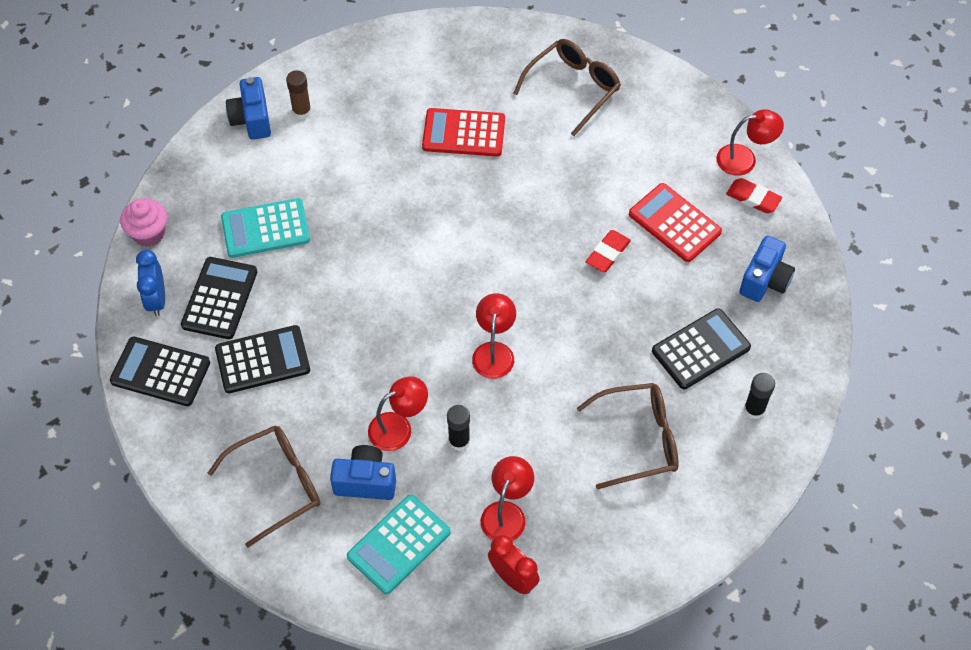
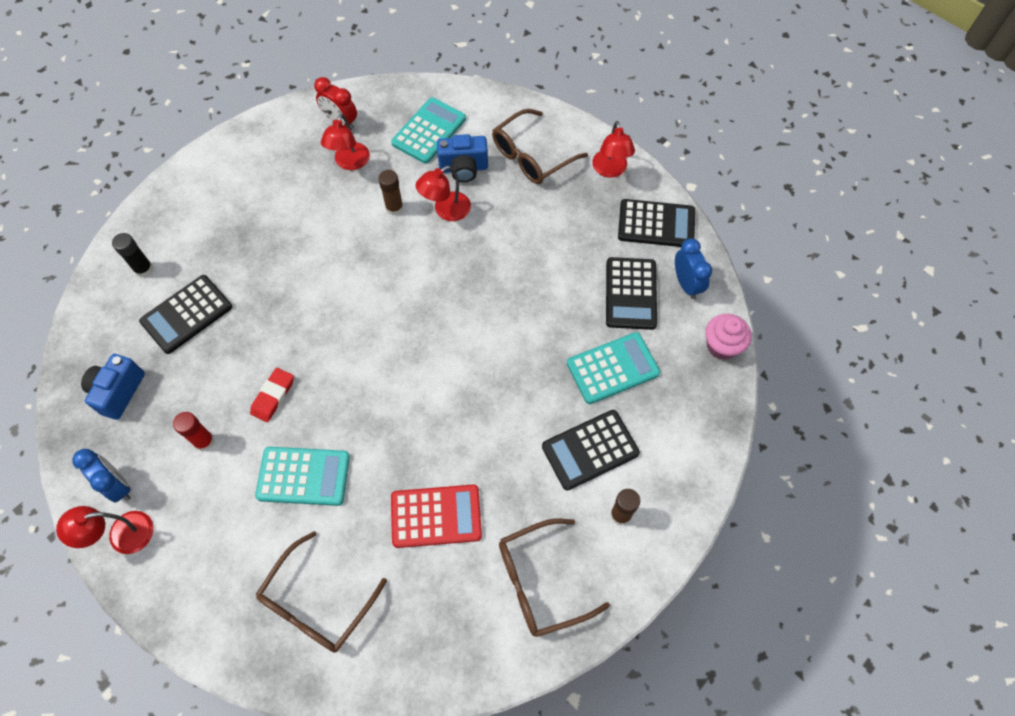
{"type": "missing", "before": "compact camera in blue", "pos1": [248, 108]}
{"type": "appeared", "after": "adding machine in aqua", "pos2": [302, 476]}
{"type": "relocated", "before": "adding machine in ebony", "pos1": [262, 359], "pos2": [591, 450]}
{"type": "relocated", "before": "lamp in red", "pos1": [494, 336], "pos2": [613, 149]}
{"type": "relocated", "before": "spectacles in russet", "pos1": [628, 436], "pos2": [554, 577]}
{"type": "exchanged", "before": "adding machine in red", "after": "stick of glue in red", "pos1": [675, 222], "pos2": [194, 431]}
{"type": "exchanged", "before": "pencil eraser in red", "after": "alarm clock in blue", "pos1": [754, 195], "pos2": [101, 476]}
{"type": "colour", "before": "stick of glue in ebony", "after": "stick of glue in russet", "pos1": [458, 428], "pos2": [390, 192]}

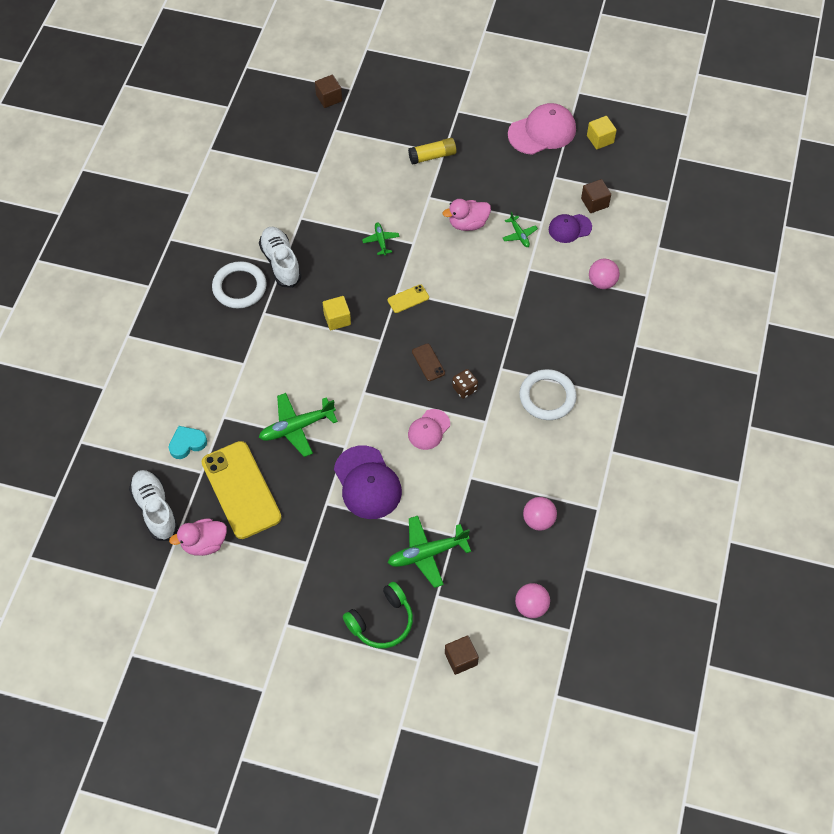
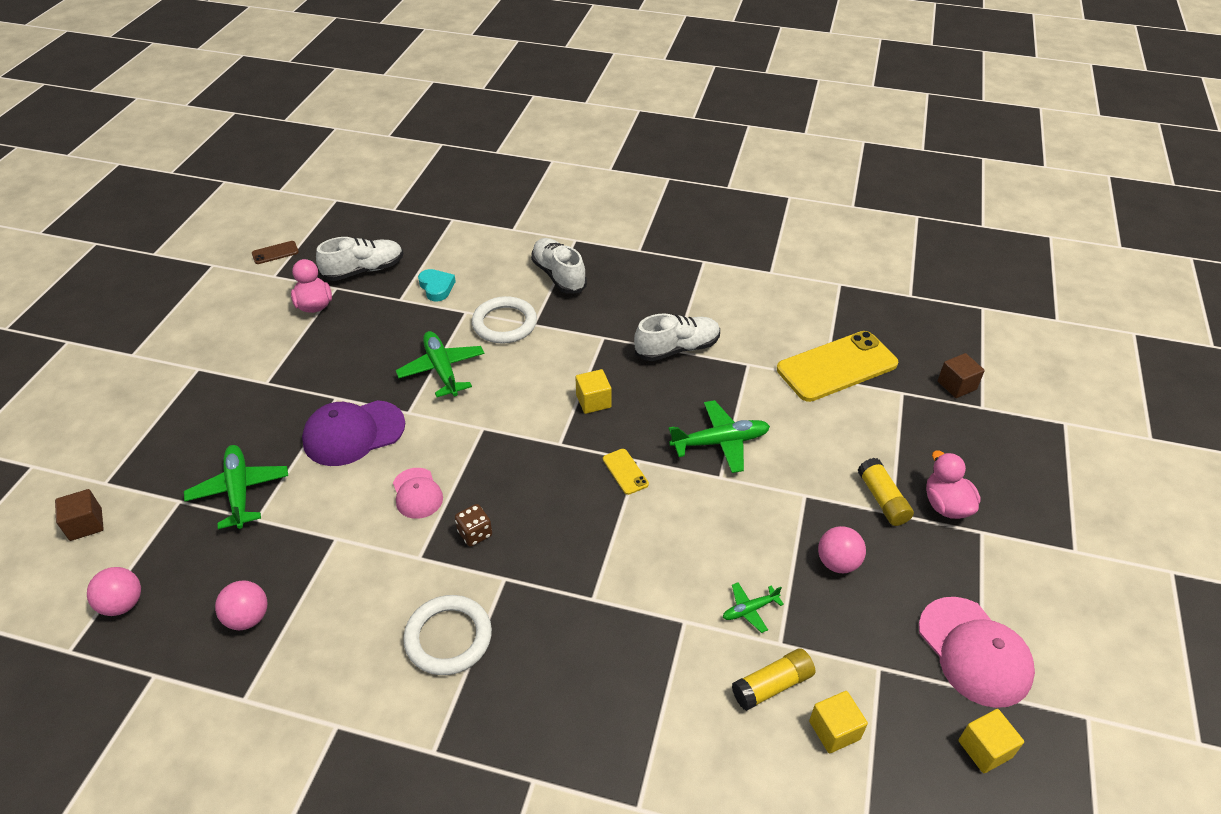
{"type": "missing", "before": "headset in emerald", "pos1": [378, 615]}
{"type": "appeared", "after": "shoe in snow-white", "pos2": [559, 266]}
{"type": "relocated", "before": "smartphone in golden", "pos1": [242, 490], "pos2": [837, 366]}
{"type": "relocated", "before": "hoop in snow-white", "pos1": [239, 284], "pos2": [504, 320]}
{"type": "relocated", "before": "smartphone in russet", "pos1": [428, 362], "pos2": [275, 252]}
{"type": "relocated", "before": "toy duck in rosy", "pos1": [467, 215], "pos2": [953, 485]}
{"type": "relocated", "before": "sphere in rosy", "pos1": [604, 274], "pos2": [842, 549]}
{"type": "exchanged", "before": "baseball cap in purple", "after": "stick of glue in golden", "pos1": [570, 228], "pos2": [773, 679]}
{"type": "colour", "before": "solid cube in russet", "after": "solid cube in golden", "pos1": [596, 196], "pos2": [838, 722]}
{"type": "spun", "before": "baseball cap in rosy", "pos1": [429, 429], "pos2": [418, 493], "turn": -150}
{"type": "size", "before": "plane in emerald", "pos1": [381, 239], "pos2": [719, 436], "scale": 1.85}

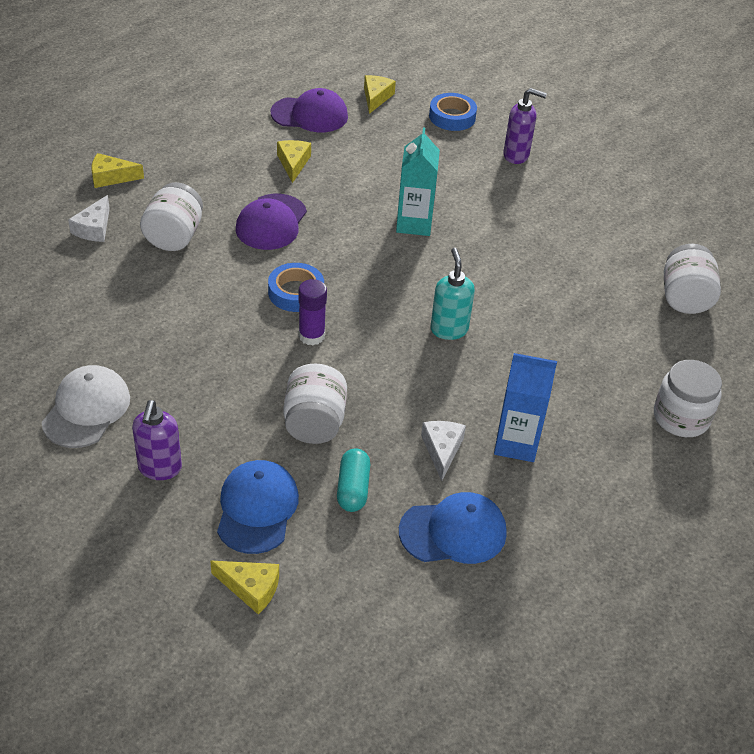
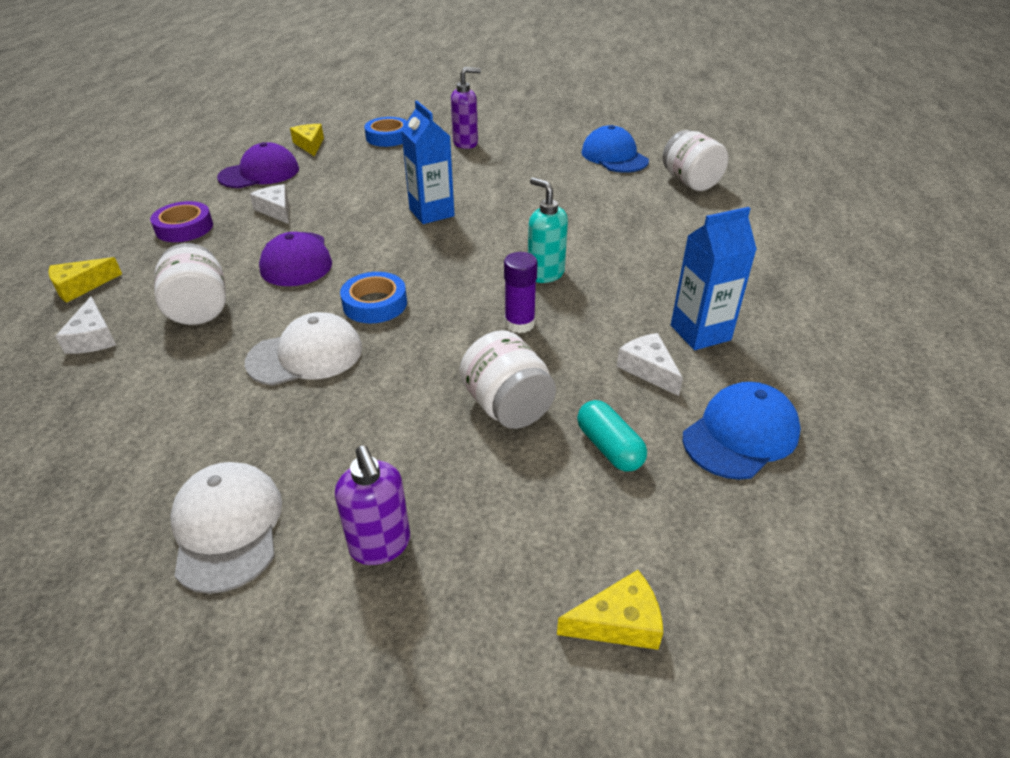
{"type": "missing", "before": "jar in snow-white", "pos1": [688, 398]}
{"type": "appeared", "after": "roll of tape in purple", "pos2": [181, 221]}
{"type": "appeared", "after": "baseball cap in snow-white", "pos2": [303, 348]}
{"type": "relocated", "before": "baseball cap in blue", "pos1": [258, 507], "pos2": [615, 149]}
{"type": "relocated", "before": "stick of glue in purple", "pos1": [312, 312], "pos2": [521, 292]}
{"type": "colour", "before": "cheese wedge in golden", "after": "cheese wedge in snow-white", "pos1": [294, 161], "pos2": [269, 204]}
{"type": "colour", "before": "milk carton in aqua", "after": "milk carton in blue", "pos1": [418, 182], "pos2": [428, 162]}

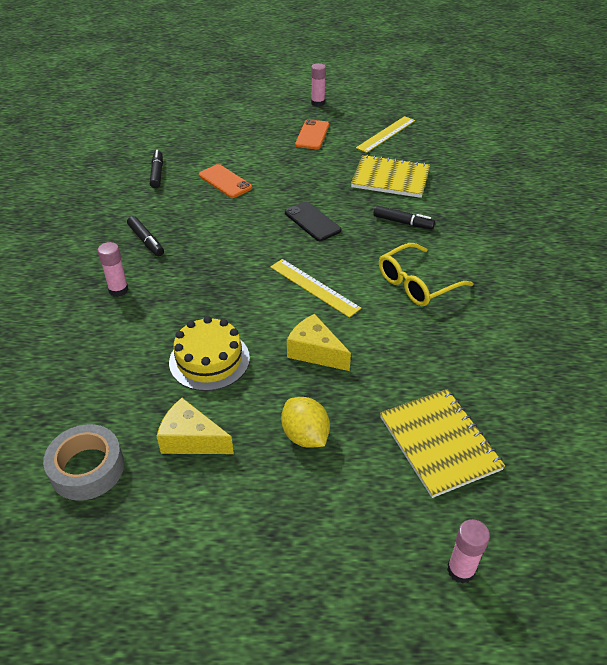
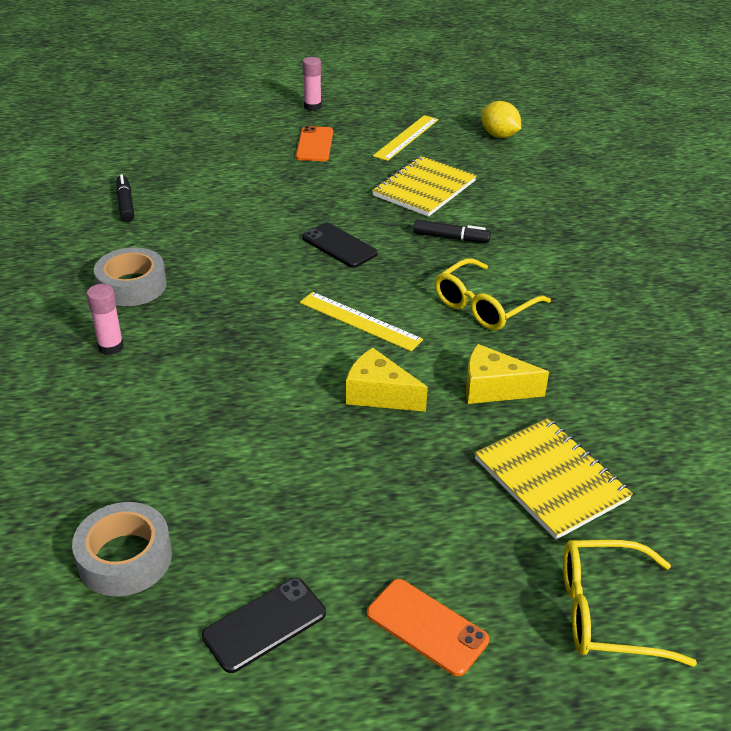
{"type": "missing", "before": "gateau in golden", "pos1": [209, 353]}
{"type": "appeared", "after": "smartphone in ebony", "pos2": [264, 625]}
{"type": "relocated", "before": "cheese wedge in golden", "pos1": [195, 426], "pos2": [507, 374]}
{"type": "relocated", "before": "smartphone in orange", "pos1": [225, 181], "pos2": [428, 627]}
{"type": "relocated", "before": "lemon in golden", "pos1": [305, 422], "pos2": [501, 119]}
{"type": "exchanged", "before": "felt pen in ebony", "after": "roll of tape in grey", "pos1": [145, 236], "pos2": [130, 276]}
{"type": "exchanged", "before": "stick of glue in rosy", "after": "spectacles in golden", "pos1": [468, 551], "pos2": [630, 603]}
{"type": "spun", "before": "notebook in golden", "pos1": [390, 176], "pos2": [424, 186], "turn": -60}

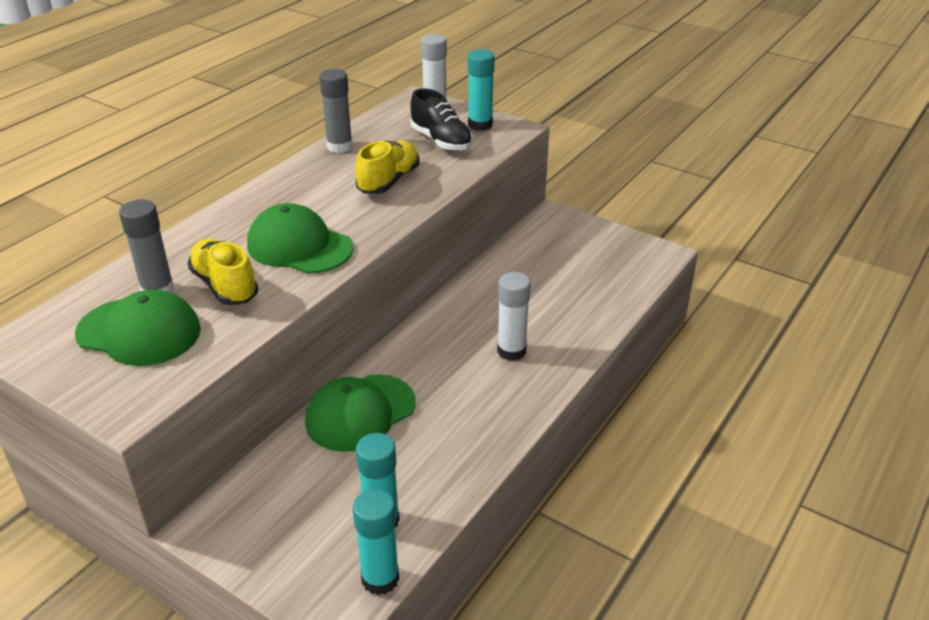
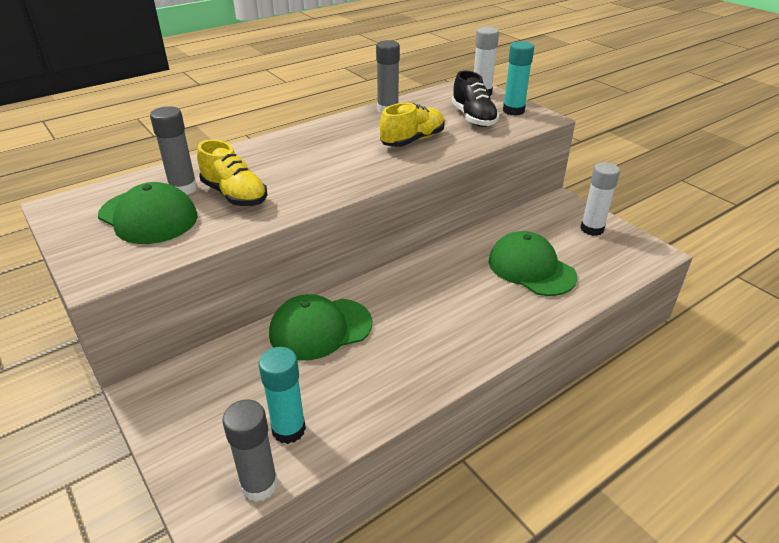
{"type": "relocated", "before": "baseball cap in emerald", "pos1": [300, 238], "pos2": [533, 263]}
{"type": "relocated", "before": "stick of glue in snow-white", "pos1": [514, 316], "pos2": [600, 199]}
{"type": "colour", "before": "stick of glue in aqua", "after": "stick of glue in grey", "pos1": [376, 542], "pos2": [250, 451]}
{"type": "spun", "before": "shoe in golden", "pos1": [223, 272], "pos2": [232, 172], "turn": 150}

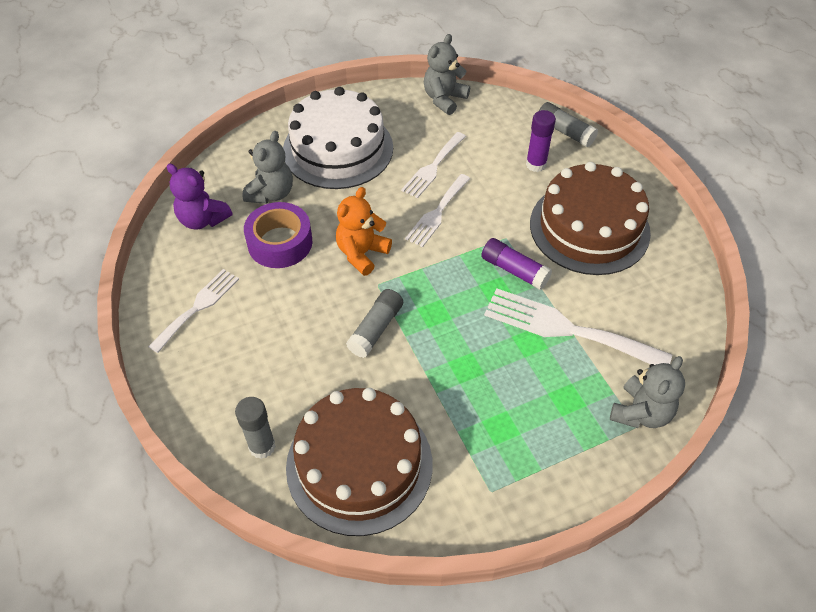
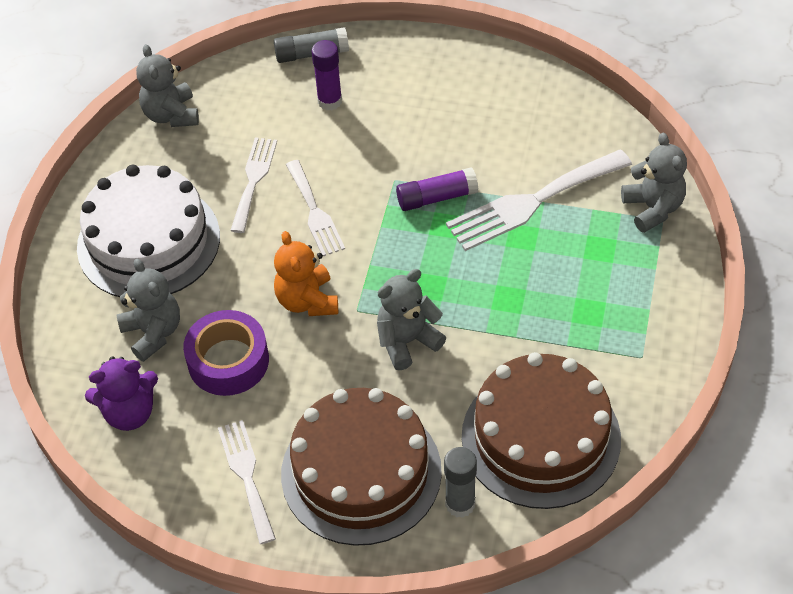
{"type": "relocated", "before": "gateau in russet", "pos1": [590, 218], "pos2": [361, 467]}
{"type": "exchanged", "before": "stick of glue in grey", "after": "stuffed bear in grey", "pos1": [374, 323], "pos2": [411, 319]}
{"type": "spun", "before": "dinner fork in snow-white", "pos1": [433, 165], "pos2": [253, 185], "turn": -150}

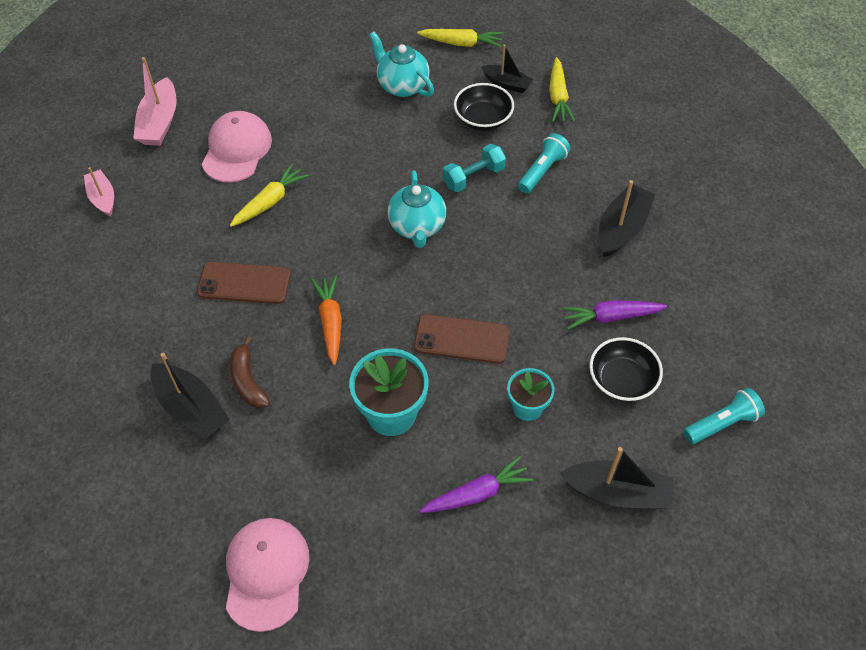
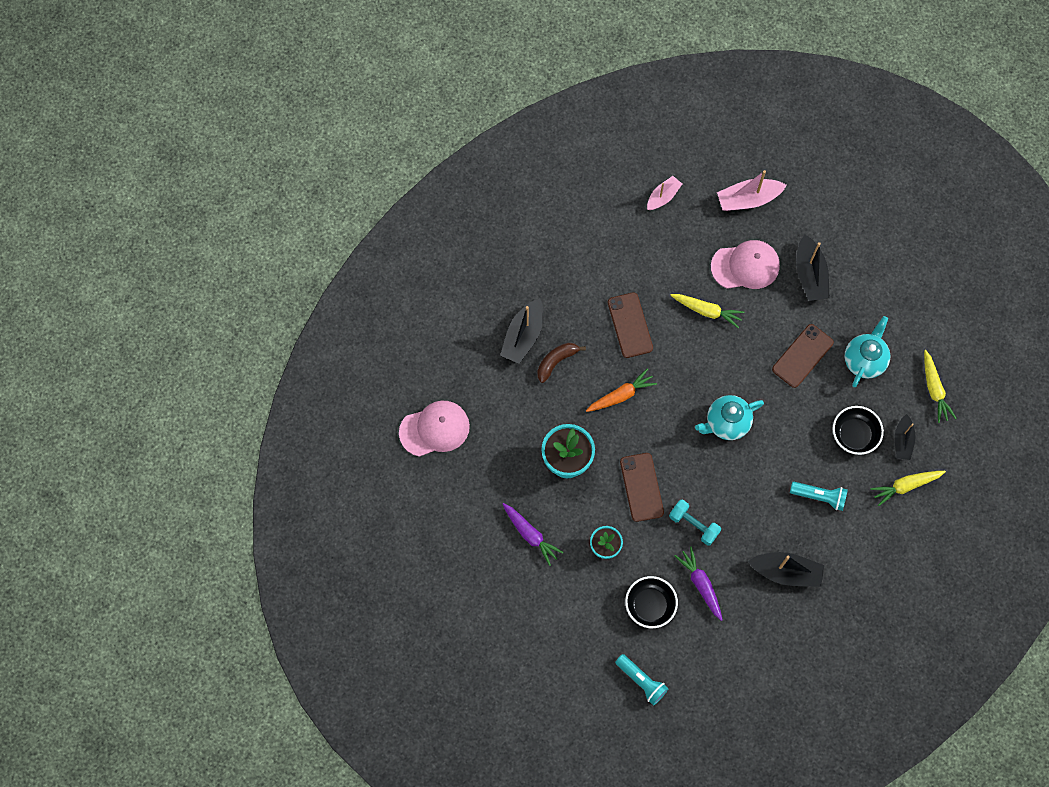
{"type": "appeared", "after": "smartphone in russet", "pos2": [803, 356]}
{"type": "relocated", "before": "dumbbell in aqua", "pos1": [474, 168], "pos2": [695, 523]}
{"type": "relocated", "before": "toy boat in ebony", "pos1": [617, 478], "pos2": [812, 268]}

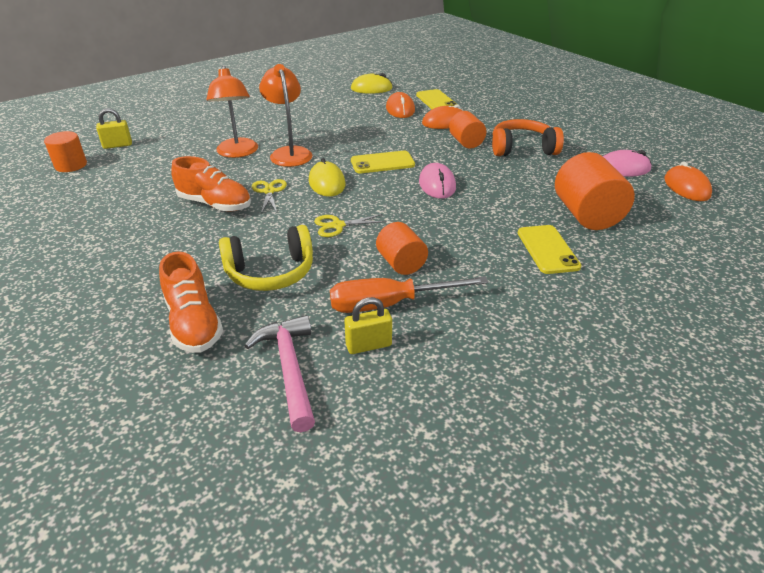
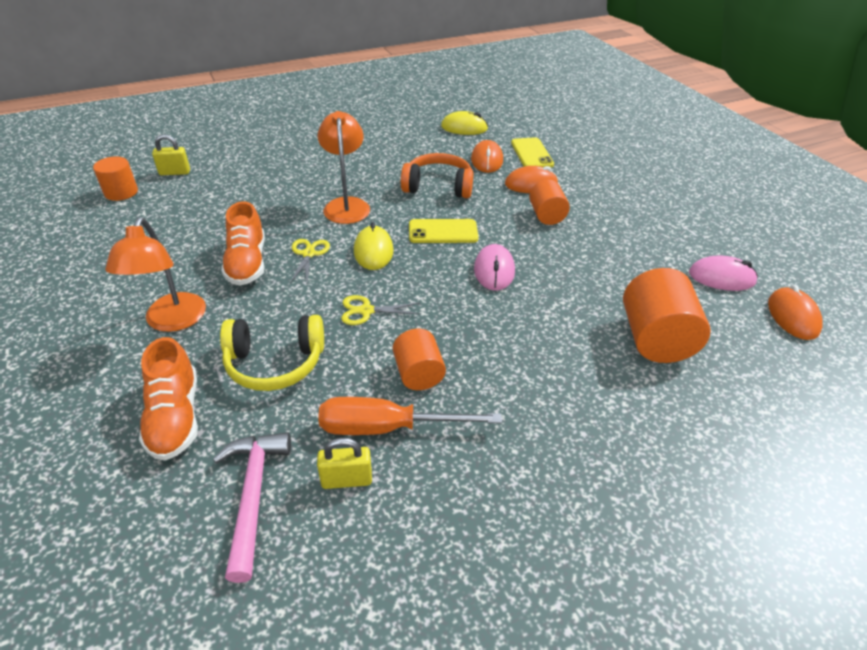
{"type": "missing", "before": "smartphone in golden", "pos1": [549, 249]}
{"type": "relocated", "before": "lamp in orange", "pos1": [232, 111], "pos2": [155, 274]}
{"type": "relocated", "before": "headset in orange", "pos1": [528, 137], "pos2": [437, 175]}
{"type": "spun", "before": "shoe in orange", "pos1": [211, 184], "pos2": [243, 243], "turn": 45}

